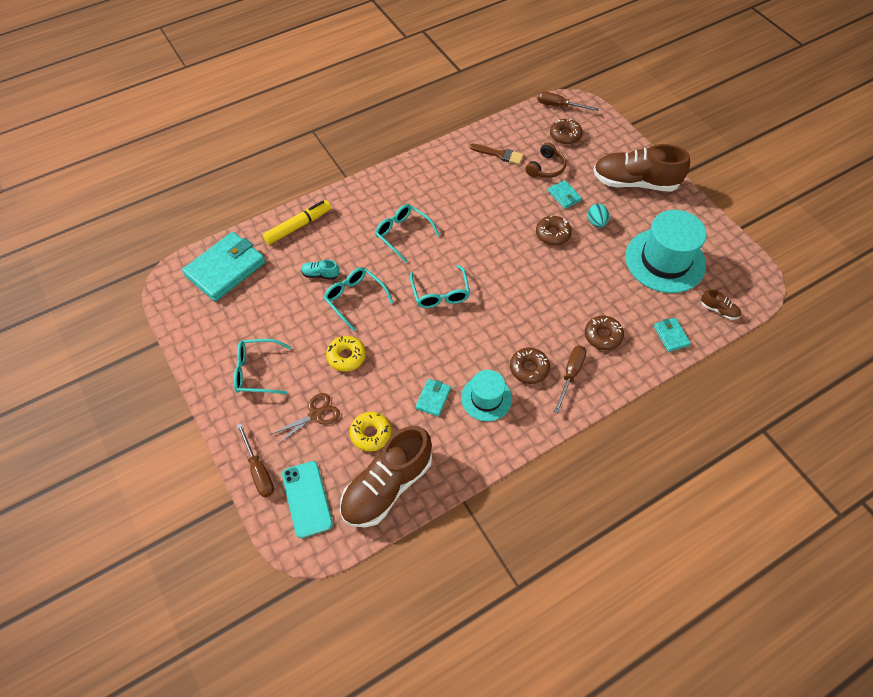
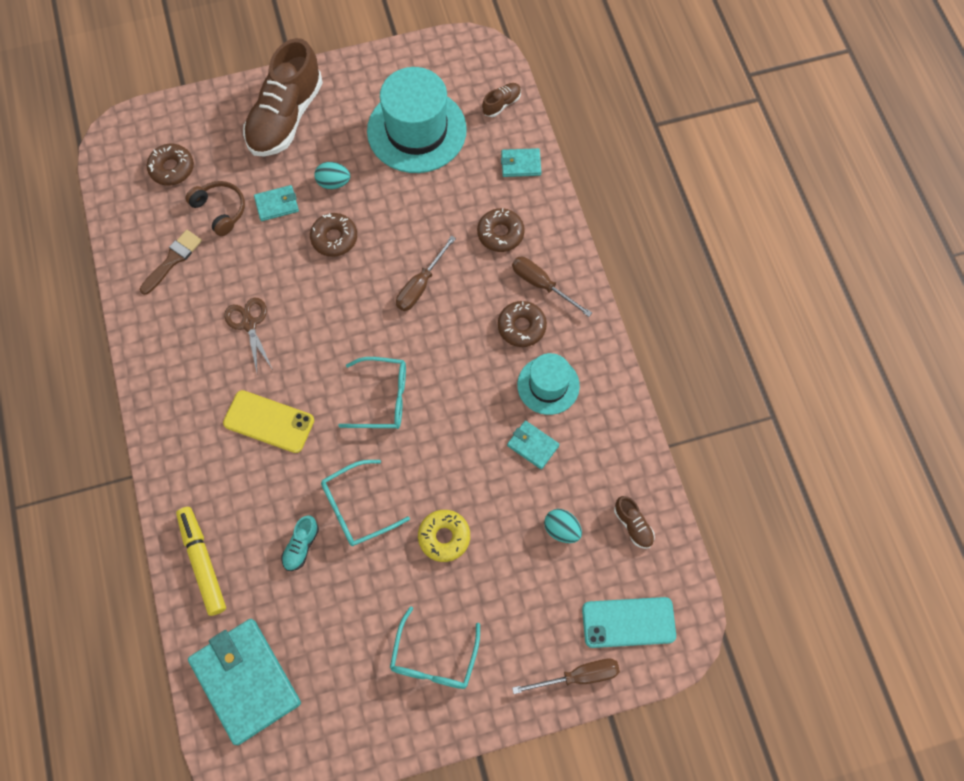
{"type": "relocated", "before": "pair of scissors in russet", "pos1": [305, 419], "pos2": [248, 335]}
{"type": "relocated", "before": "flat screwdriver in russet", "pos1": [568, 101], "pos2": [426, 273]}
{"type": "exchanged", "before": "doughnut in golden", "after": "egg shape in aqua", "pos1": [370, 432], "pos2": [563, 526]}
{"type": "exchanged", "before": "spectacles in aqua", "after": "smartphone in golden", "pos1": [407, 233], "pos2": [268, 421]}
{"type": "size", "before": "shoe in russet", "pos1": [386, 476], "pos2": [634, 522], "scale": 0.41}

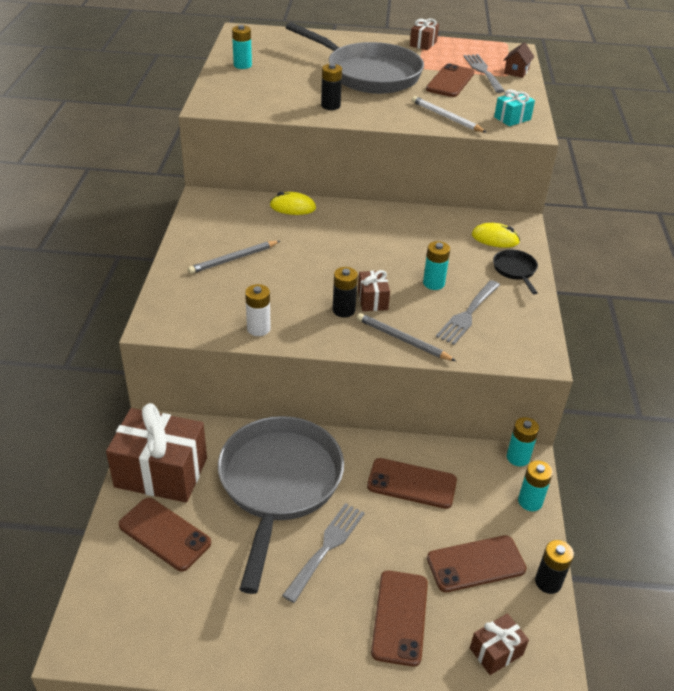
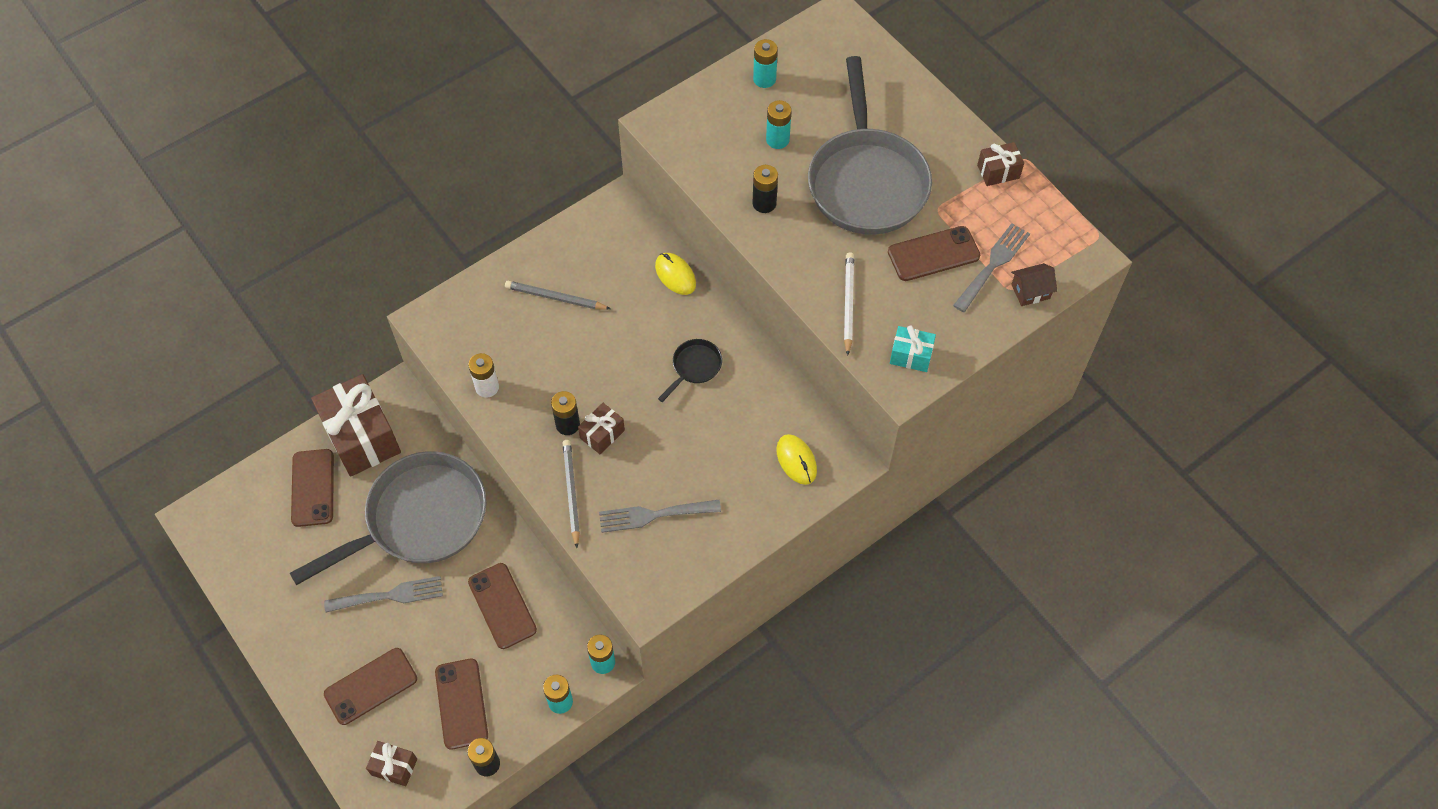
{"type": "relocated", "before": "power cell in aqua", "pos1": [436, 265], "pos2": [779, 124]}
{"type": "relocated", "before": "frying pan in ebony", "pos1": [515, 272], "pos2": [690, 370]}
{"type": "spun", "before": "smartphone in russet", "pos1": [477, 563], "pos2": [461, 704], "turn": 45}

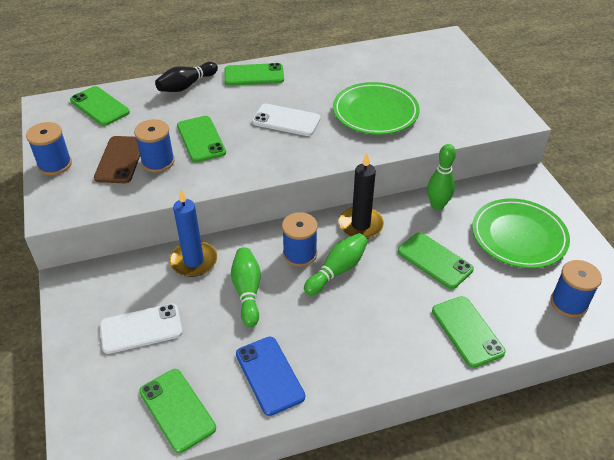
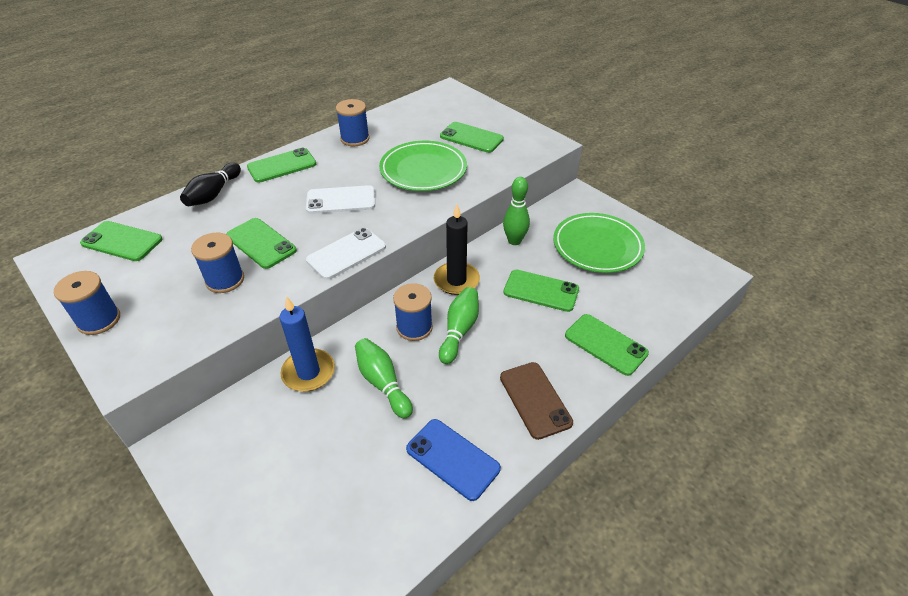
{"type": "relocated", "before": "smartphone in russet", "pos1": [117, 159], "pos2": [536, 401]}
{"type": "relocated", "before": "smartphone in snow-white", "pos1": [141, 328], "pos2": [346, 254]}
{"type": "relocated", "before": "smartphone in emerald", "pos1": [177, 411], "pos2": [472, 137]}
{"type": "relocated", "before": "bobbin in blue", "pos1": [576, 288], "pos2": [353, 122]}

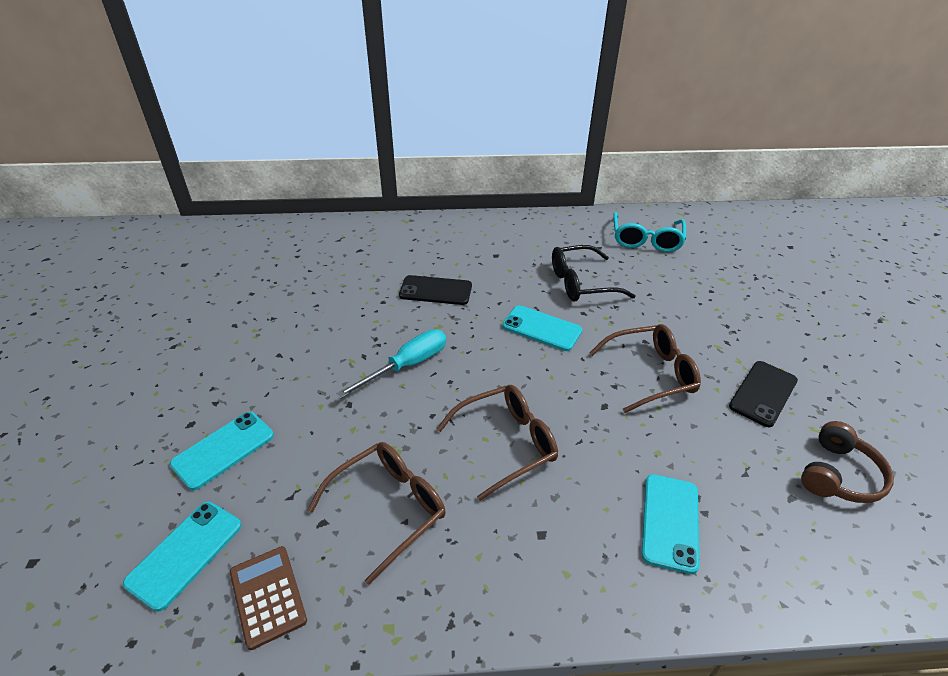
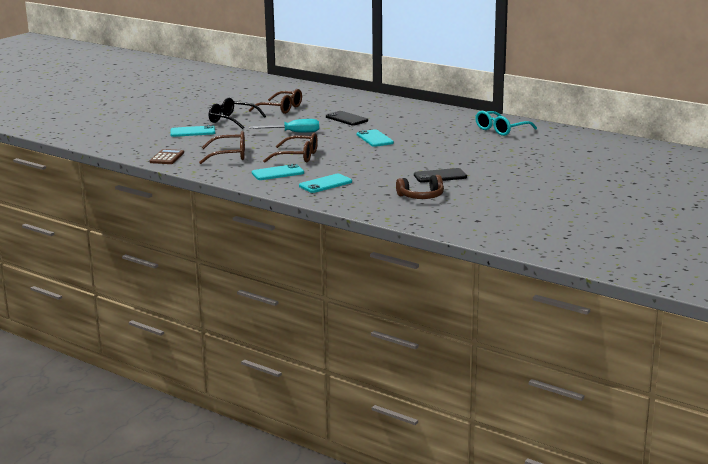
{"type": "relocated", "before": "smartphone in aqua", "pos1": [182, 557], "pos2": [278, 172]}
{"type": "relocated", "before": "spectacles in ebony", "pos1": [594, 273], "pos2": [237, 113]}
{"type": "relocated", "before": "spectacles in russet", "pos1": [645, 368], "pos2": [275, 101]}

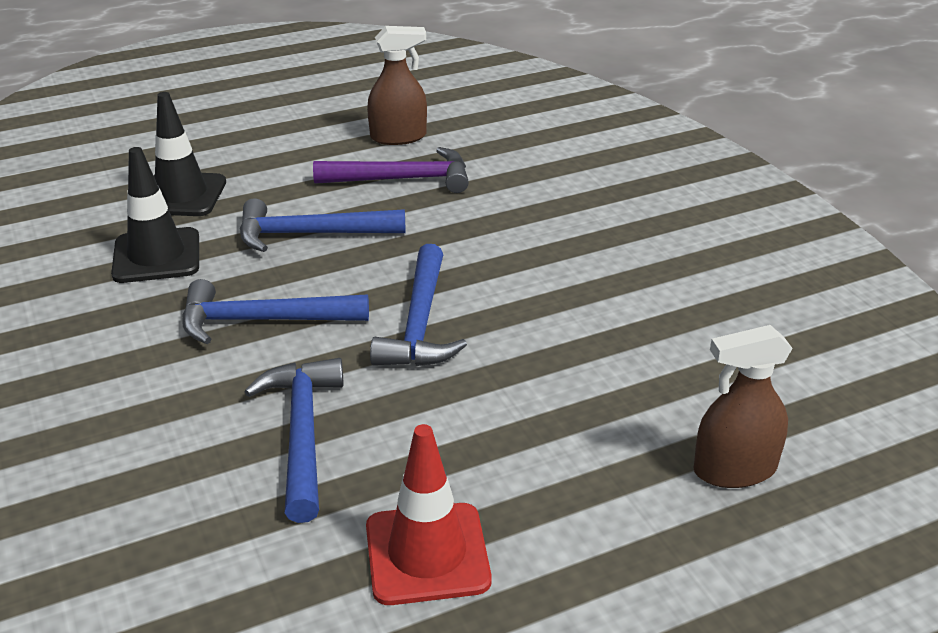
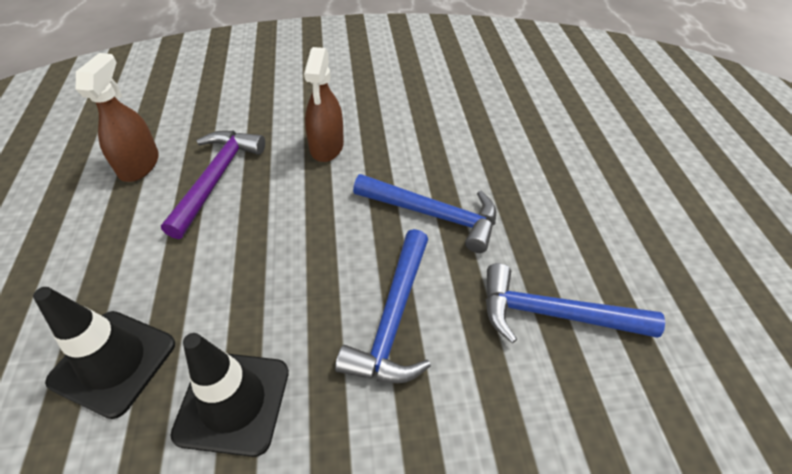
{"type": "missing", "before": "hammer in blue", "pos1": [322, 225]}
{"type": "missing", "before": "traffic cone in red", "pos1": [429, 514]}
{"type": "relocated", "before": "sprayer in russet", "pos1": [743, 406], "pos2": [324, 104]}

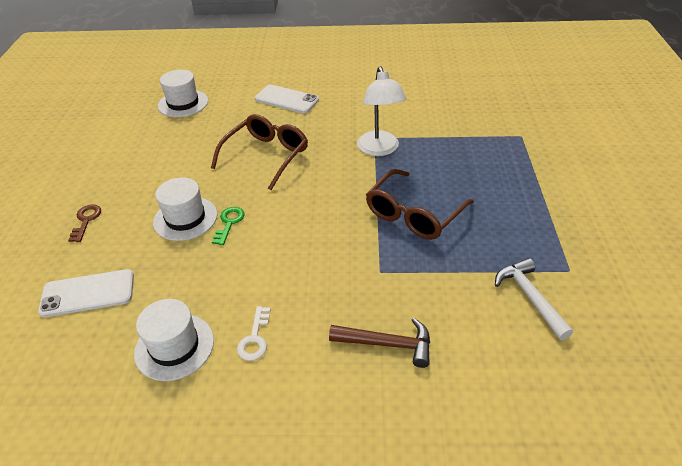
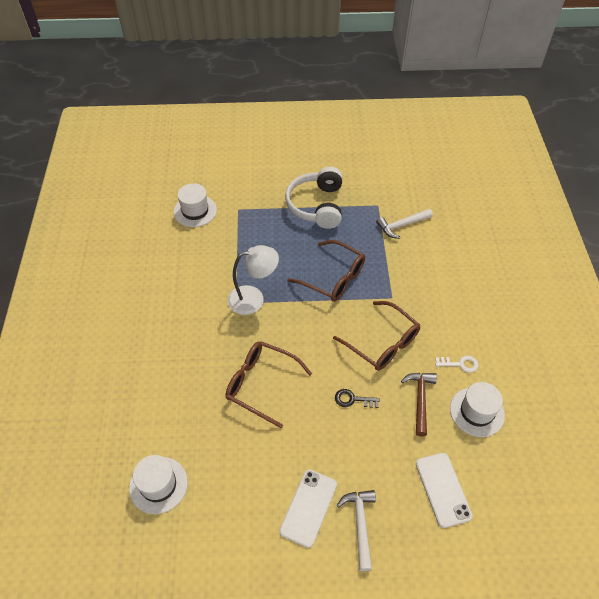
{"type": "appeared", "after": "headset in snow-white", "pos2": [314, 198]}
{"type": "appeared", "after": "spectacles in russet", "pos2": [376, 336]}
{"type": "relocated", "before": "top hat in snow-white", "pos1": [185, 209], "pos2": [195, 205]}
{"type": "relocated", "before": "smartphone in snow-white", "pos1": [287, 99], "pos2": [308, 508]}
{"type": "relocated", "before": "hammer in russet", "pos1": [379, 343], "pos2": [419, 405]}
{"type": "exchanged", "before": "latchkey in russet", "after": "hammer in snow-white", "pos1": [84, 223], "pos2": [356, 530]}
{"type": "colour", "before": "latchkey in emerald", "after": "latchkey in ebony", "pos1": [228, 226], "pos2": [357, 398]}

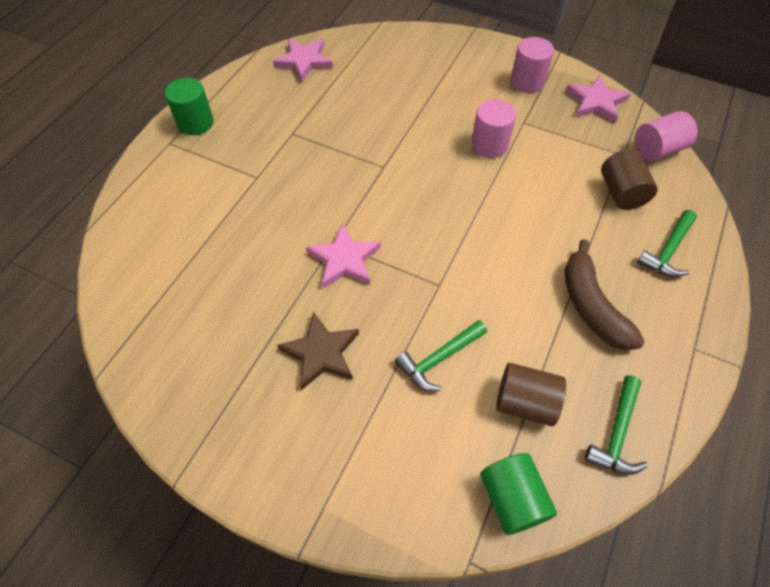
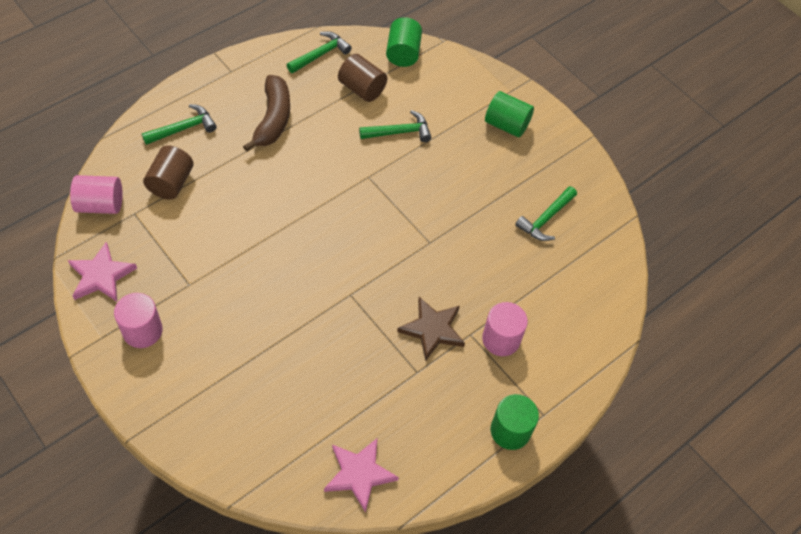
{"type": "missing", "before": "star in rosy", "pos1": [343, 255]}
{"type": "appeared", "after": "cylinder shape in emerald", "pos2": [509, 114]}
{"type": "appeared", "after": "hammer in emerald", "pos2": [546, 213]}
{"type": "relocated", "before": "star in russet", "pos1": [318, 351], "pos2": [431, 329]}
{"type": "relocated", "before": "cylinder shape in rosy", "pos1": [493, 128], "pos2": [505, 329]}

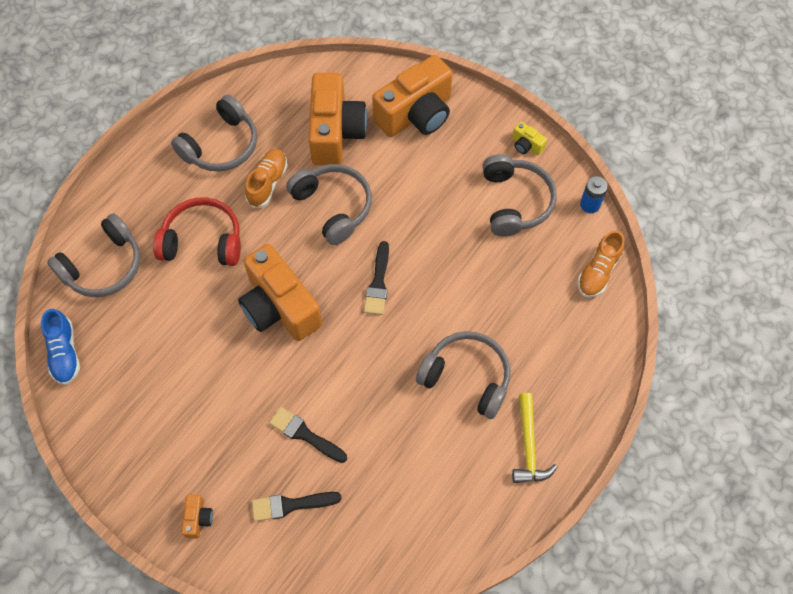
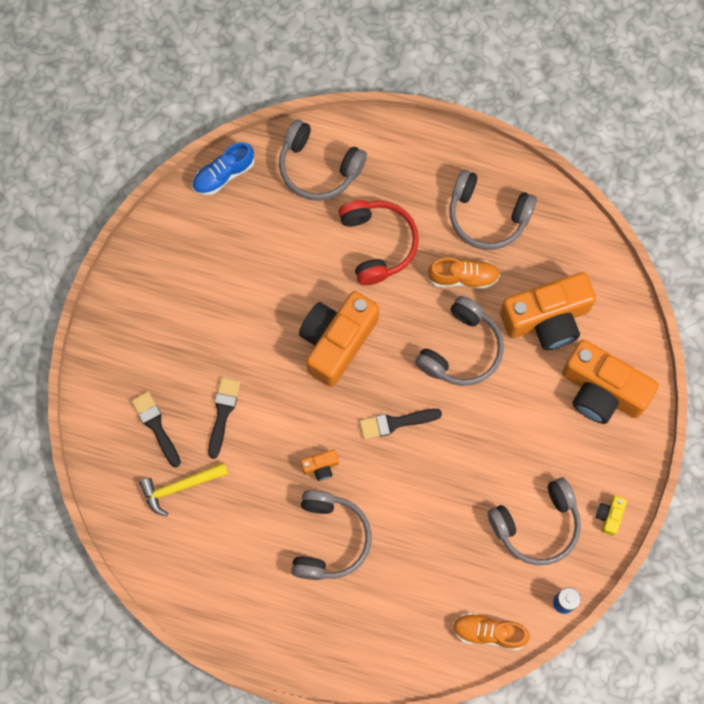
{"type": "relocated", "before": "compact camera in orange", "pos1": [197, 516], "pos2": [320, 465]}
{"type": "relocated", "before": "hammer in golden", "pos1": [534, 438], "pos2": [183, 489]}

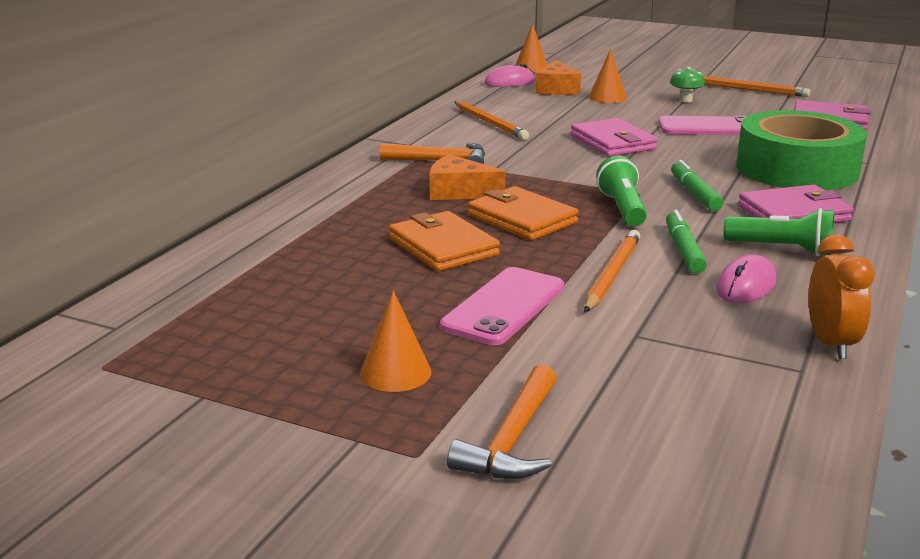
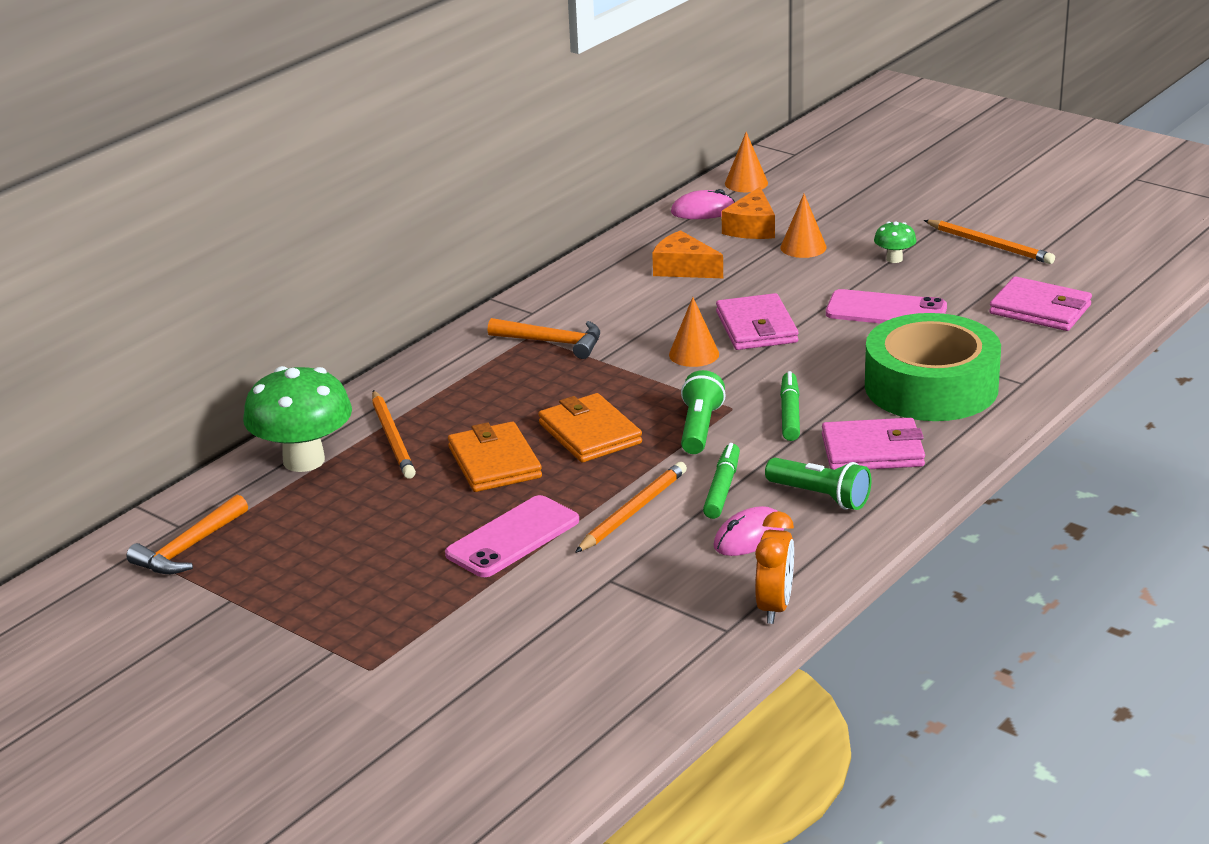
{"type": "appeared", "after": "fungus in emerald", "pos2": [297, 419]}
{"type": "relocated", "before": "cone shape in orange", "pos1": [395, 341], "pos2": [694, 332]}
{"type": "relocated", "before": "cheese wedge in orange", "pos1": [468, 177], "pos2": [687, 254]}
{"type": "relocated", "before": "hammer in orange", "pos1": [502, 421], "pos2": [187, 534]}
{"type": "relocated", "before": "pencil in orange", "pos1": [491, 120], "pos2": [394, 434]}

